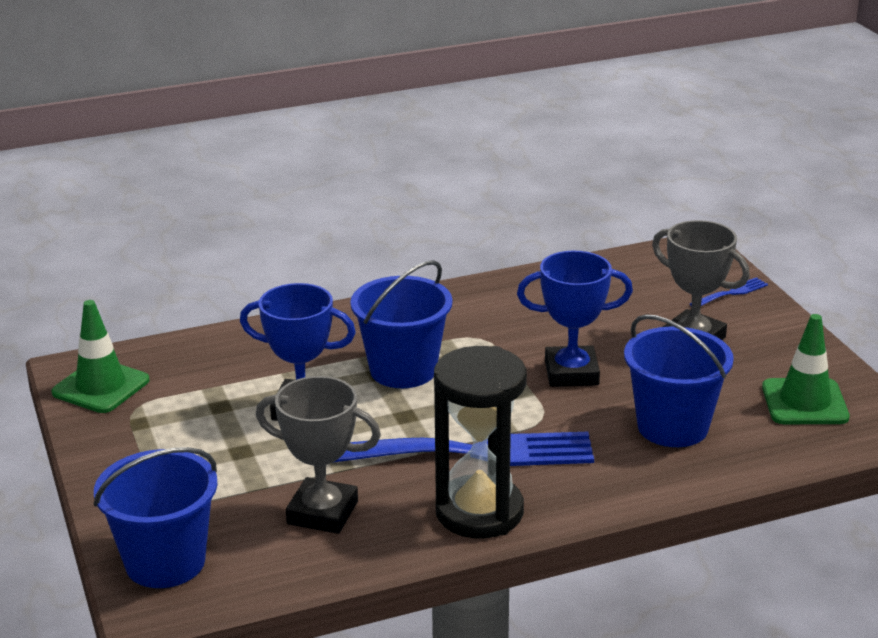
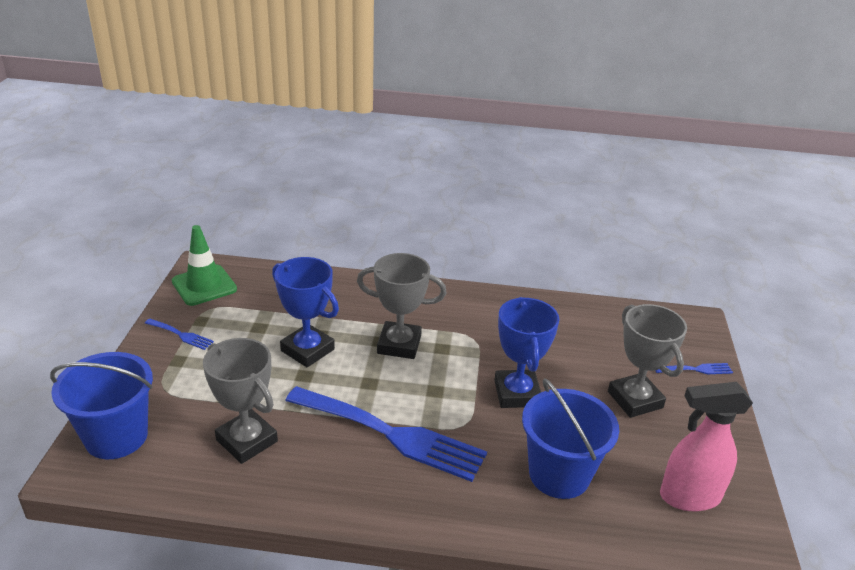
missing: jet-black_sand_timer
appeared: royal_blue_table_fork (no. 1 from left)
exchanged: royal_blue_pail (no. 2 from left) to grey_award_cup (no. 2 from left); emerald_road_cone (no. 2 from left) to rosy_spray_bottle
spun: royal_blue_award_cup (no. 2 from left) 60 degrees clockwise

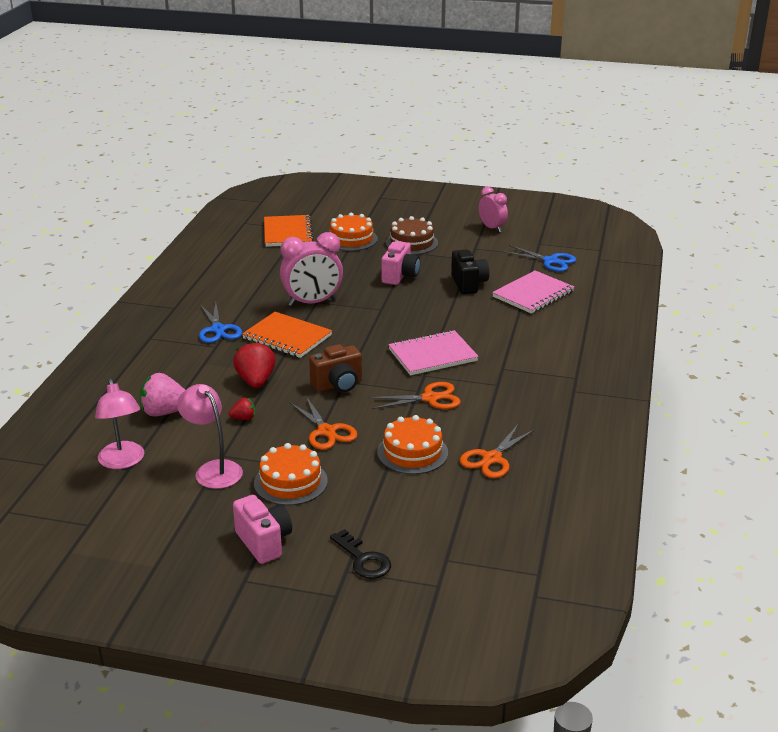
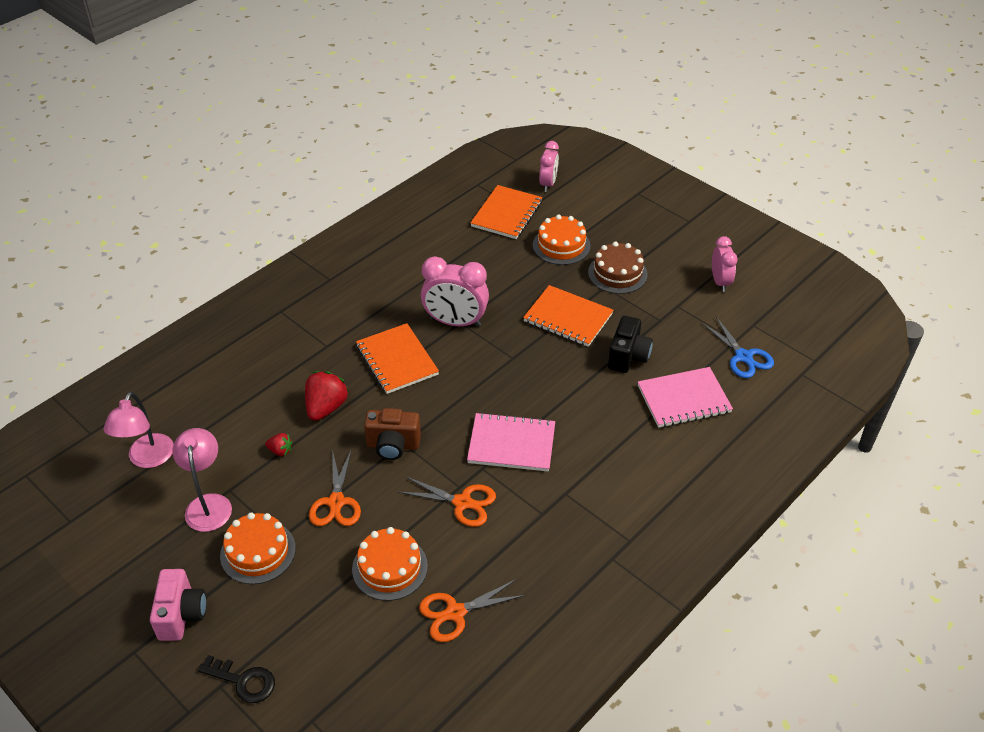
missing: rosy_berry; royal_blue_shears (no. 1 from left)
appeared: rosy_alarm_clock (no. 2 from left)
exchanged: rosy_camera (no. 2 from left) to bright_orange_notebook (no. 3 from left)
spun: jet-black_latchkey 60 degrees counterclockwise

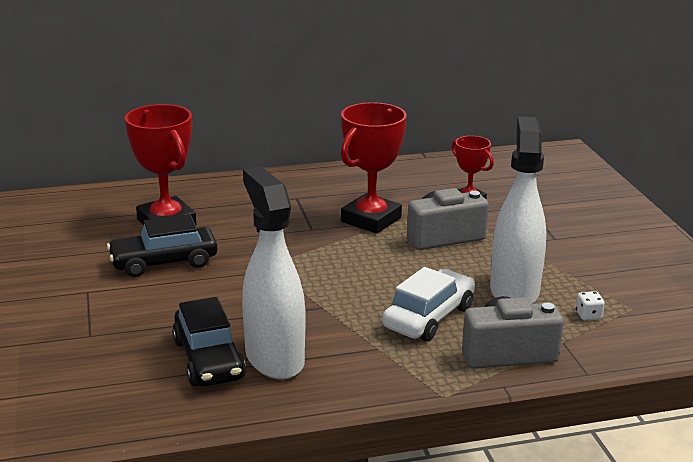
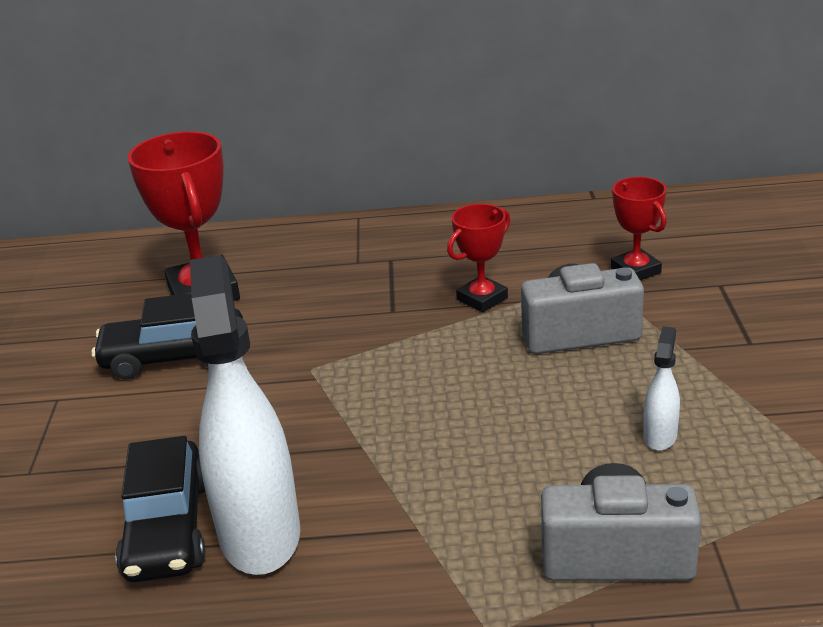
missing: white_toy_car; white_die
size: crimson_award_cup (no. 2 from left) x0.58; white_spray_bottle (no. 2 from left) x0.43

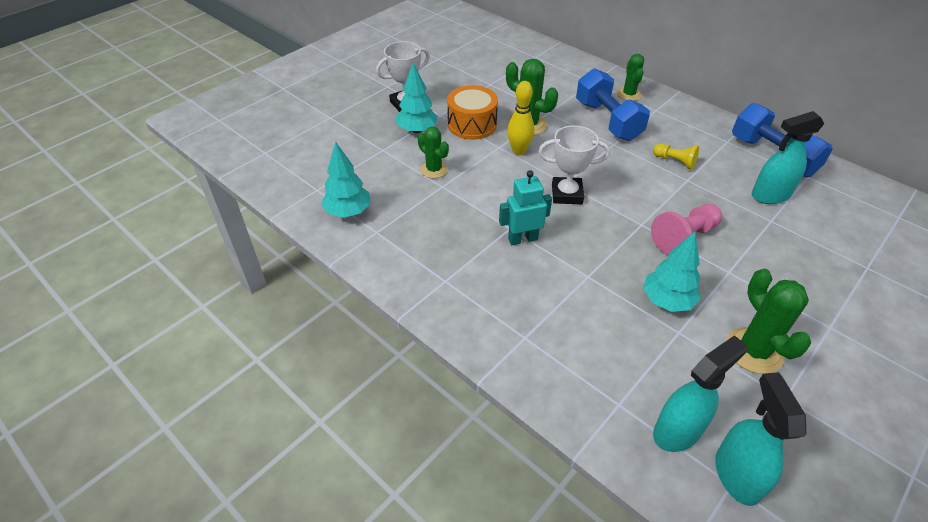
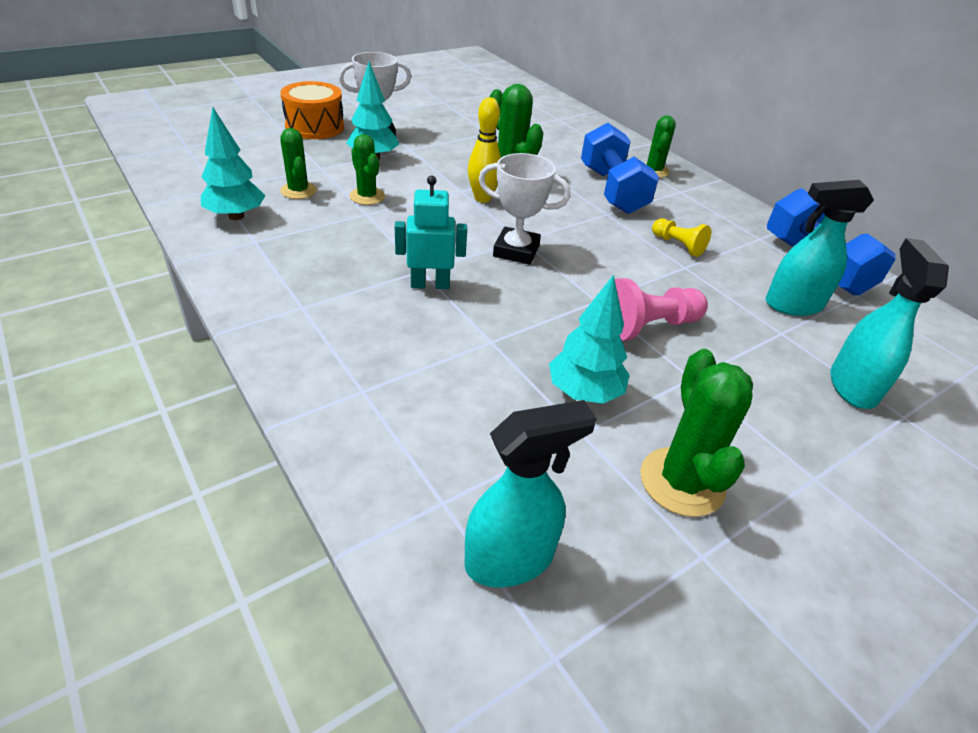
appeared: emerald_saguaro_cactus (no. 1 from left)
relocated: bright_orange_drum; turquoise_spray_bottle (no. 2 from left in the first image) to turquoise_spray_bottle (no. 3 from left)

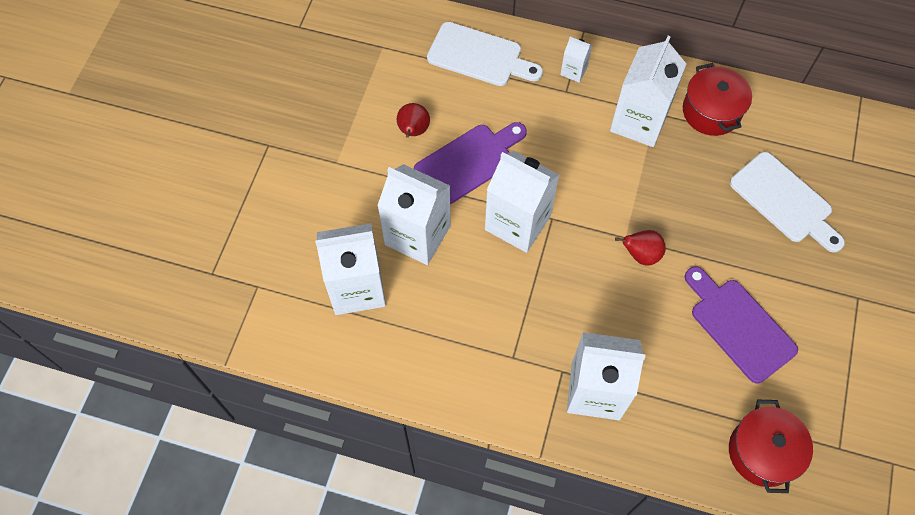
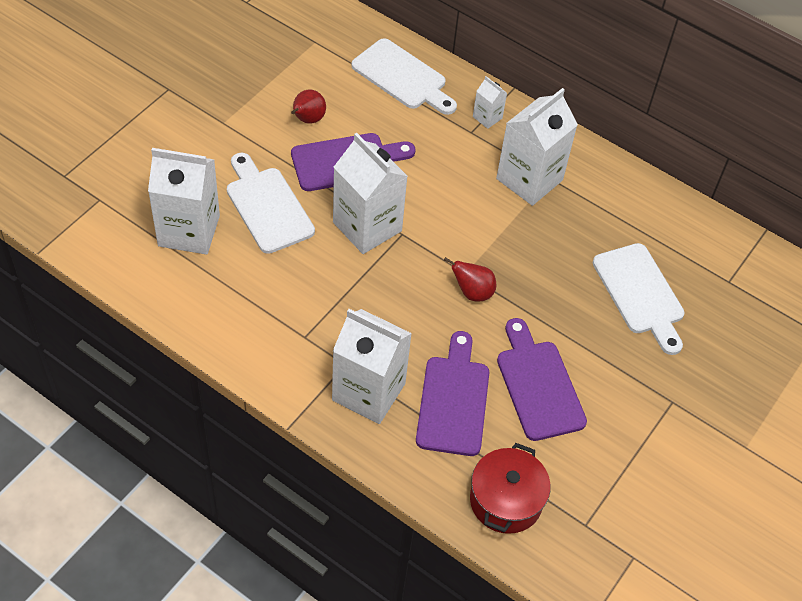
missing: crimson_cooking_pot (no. 1 from left)
appeared: purple_bread_board (no. 2 from left)
exchanged: white_carton (no. 2 from left) to white_bread_board (no. 1 from left)

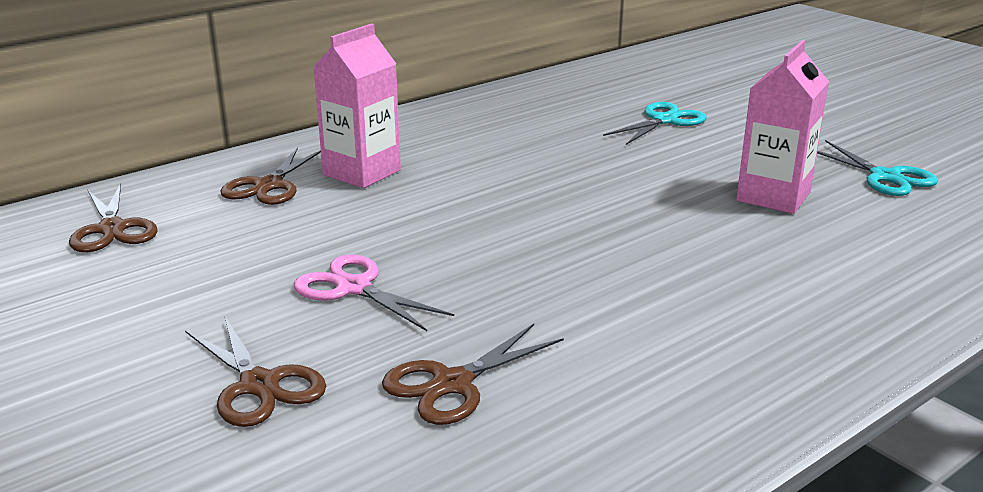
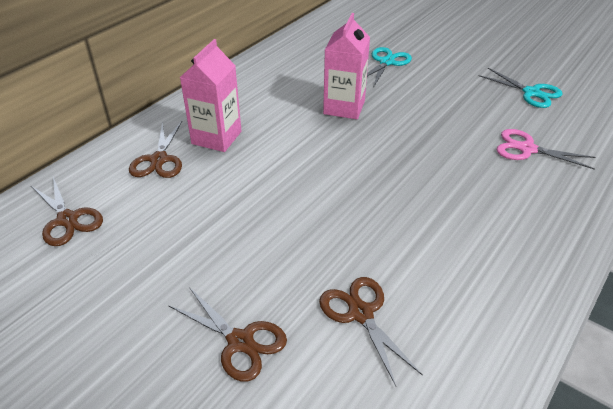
relocated: rosy_shears; rosy_carton (no. 2 from left)
spun: russet_shears (no. 4 from left) 120 degrees clockwise

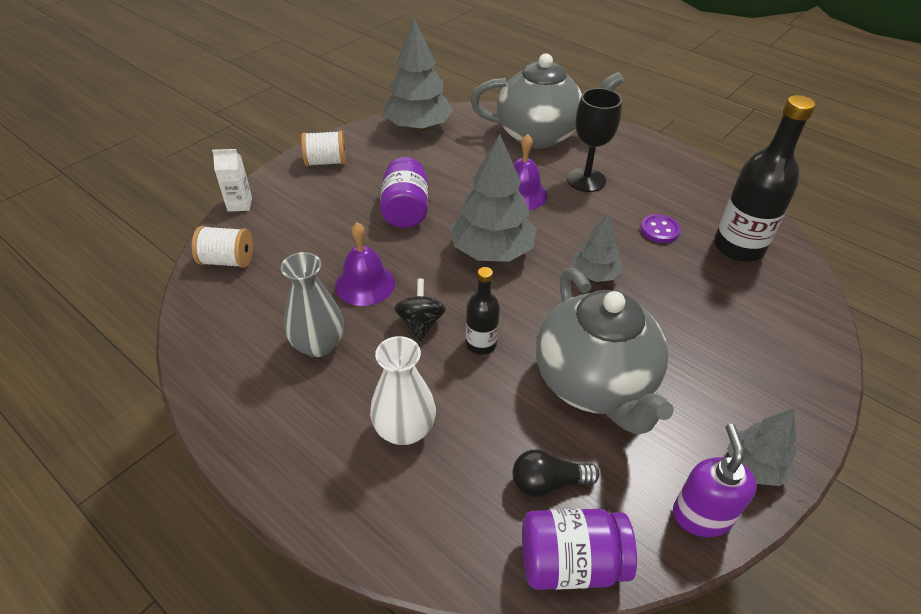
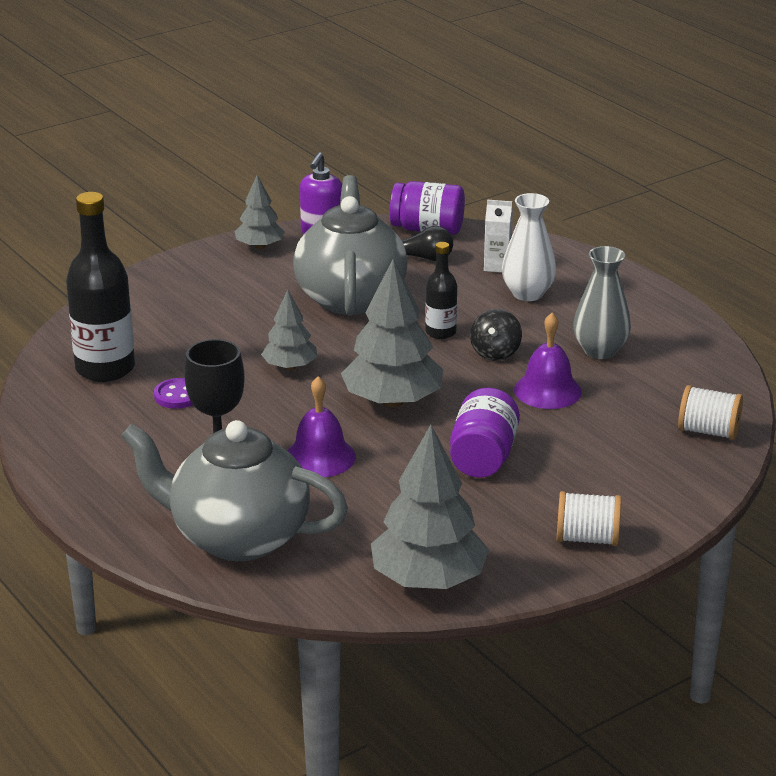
relocated: white_carton

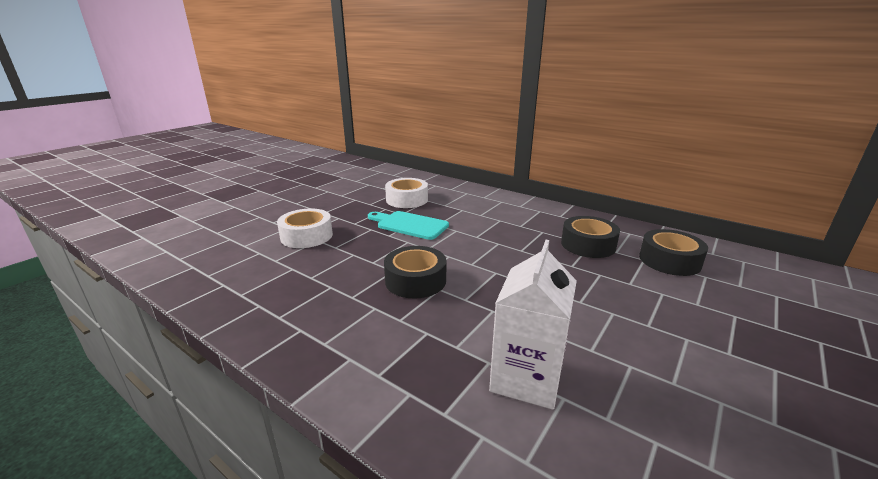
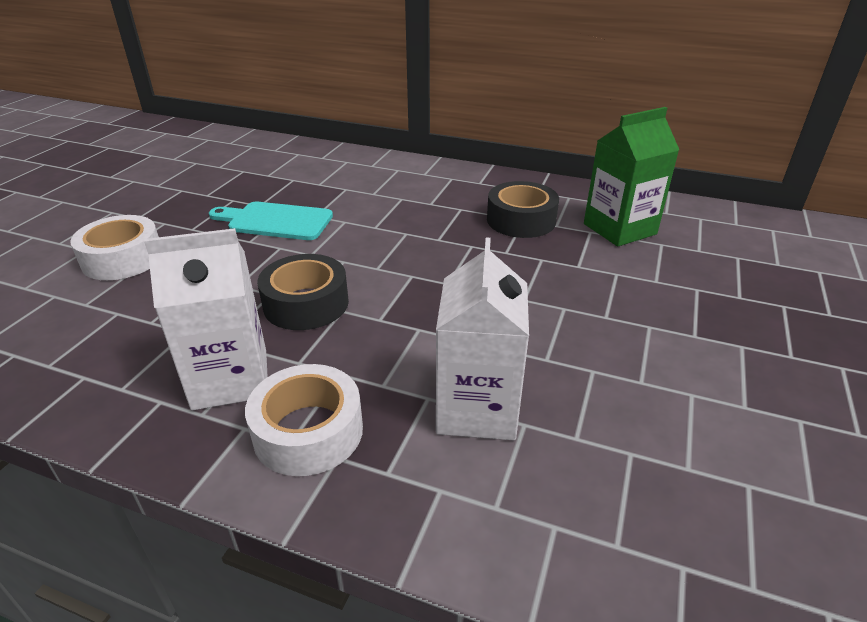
appeared: white_carton (no. 1 from left)
relocated: white_tape (no. 2 from left)
exchanged: jet-black_tape (no. 3 from left) to emerald_carton

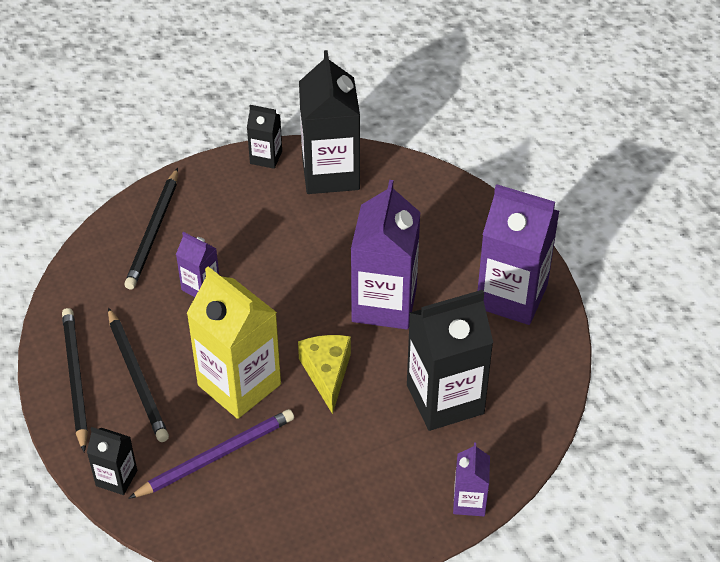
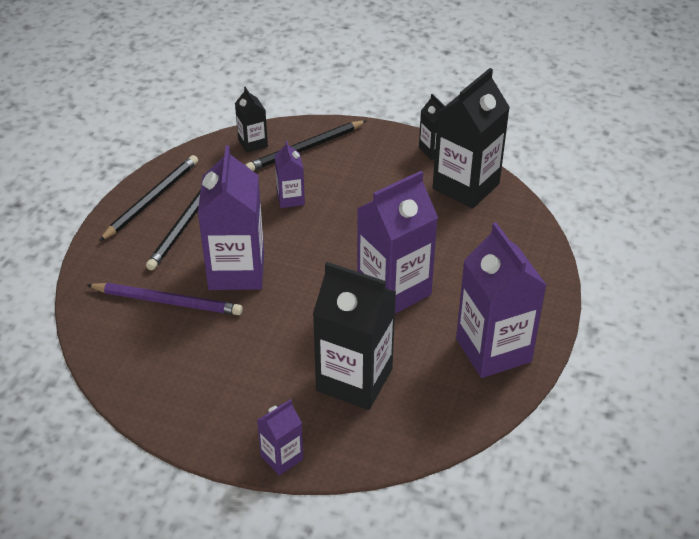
missing: yellow_piece_of_cheese
relocated: jet-black_carton (no. 1 from left)
colour: yellow_carton to purple_carton (no. 1 from left)

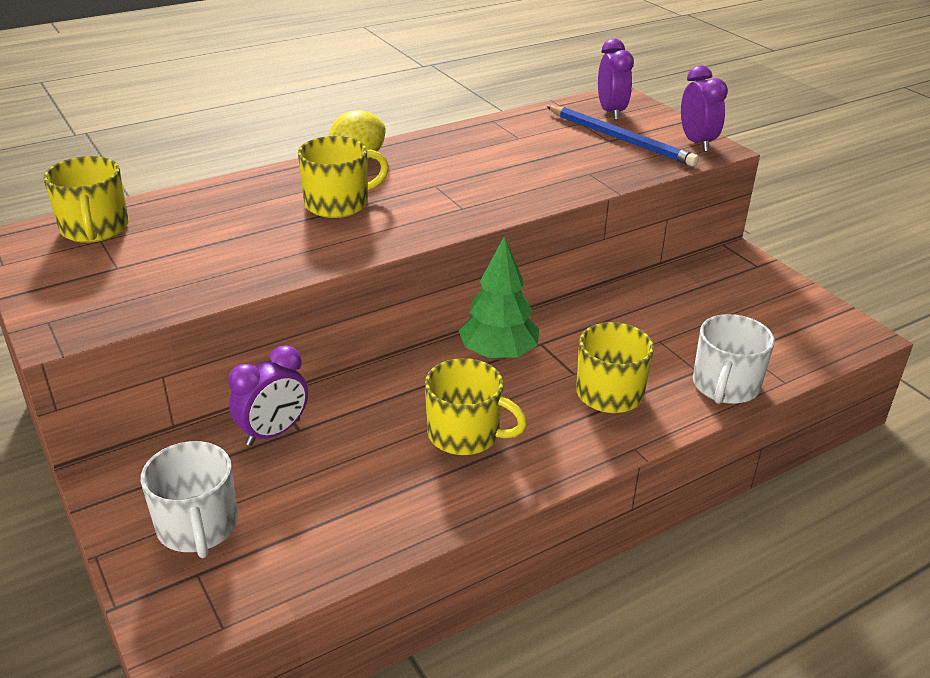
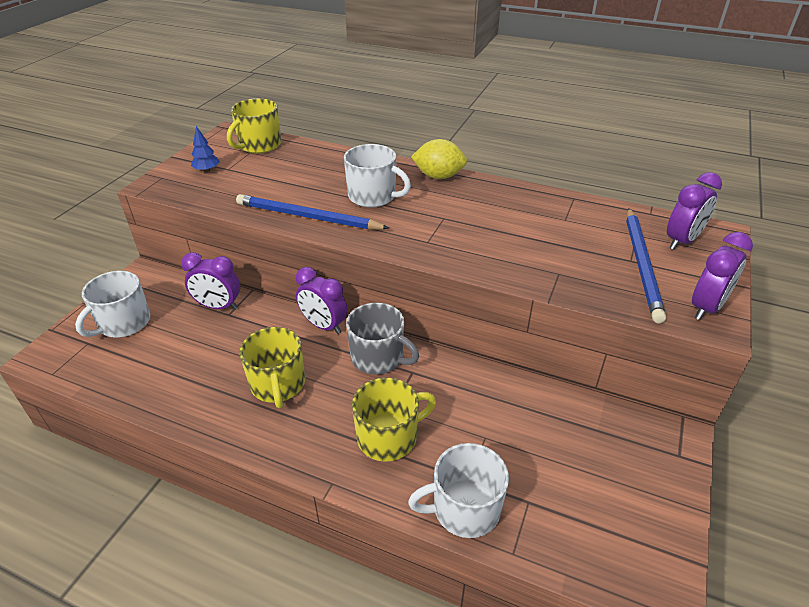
appeared: royal_blue_tree; royal_blue_lead_pencil (no. 1 from left); purple_alarm_clock (no. 2 from left)
exchanged: emerald_tree to grey_mug
colour: yellow_mug (no. 2 from left) to white_mug (no. 2 from left)

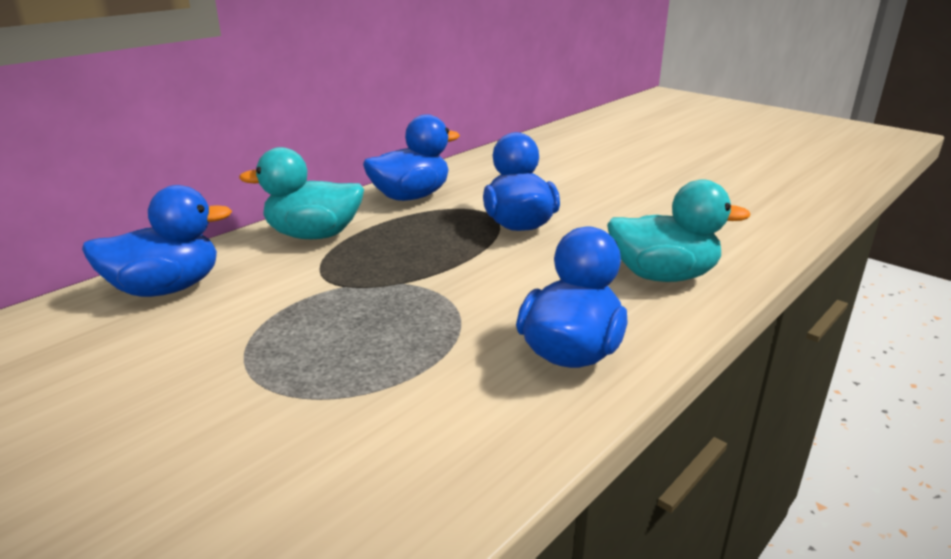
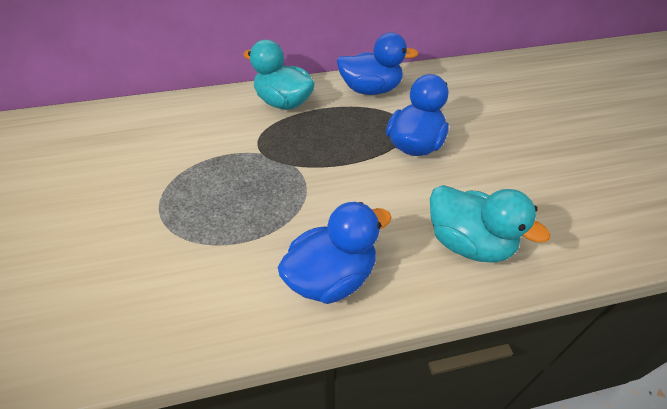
missing: royal_blue_duck (no. 1 from left)

